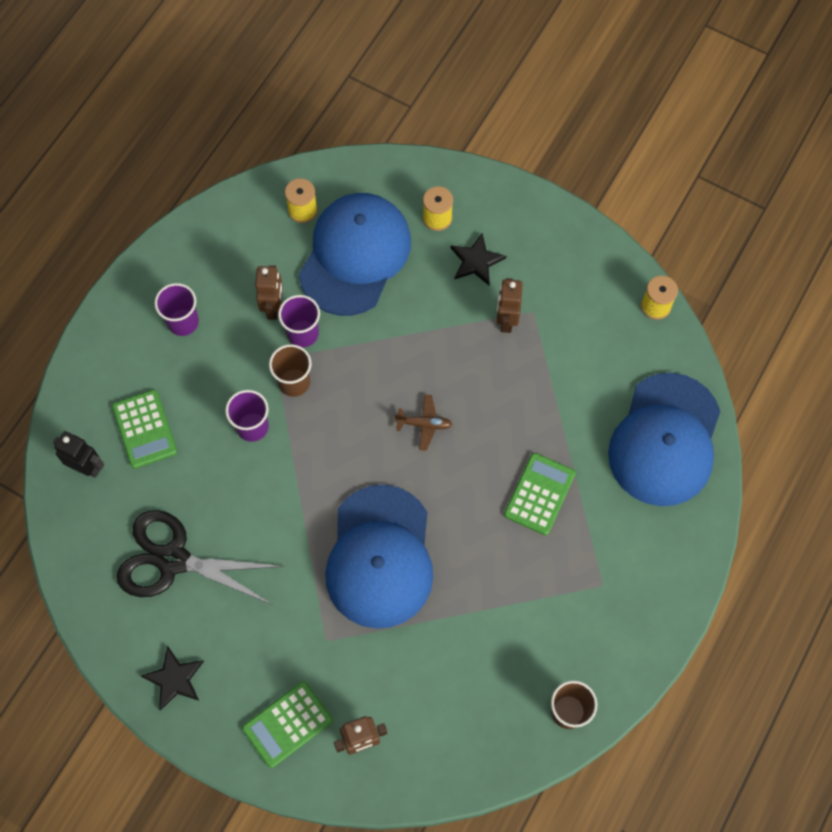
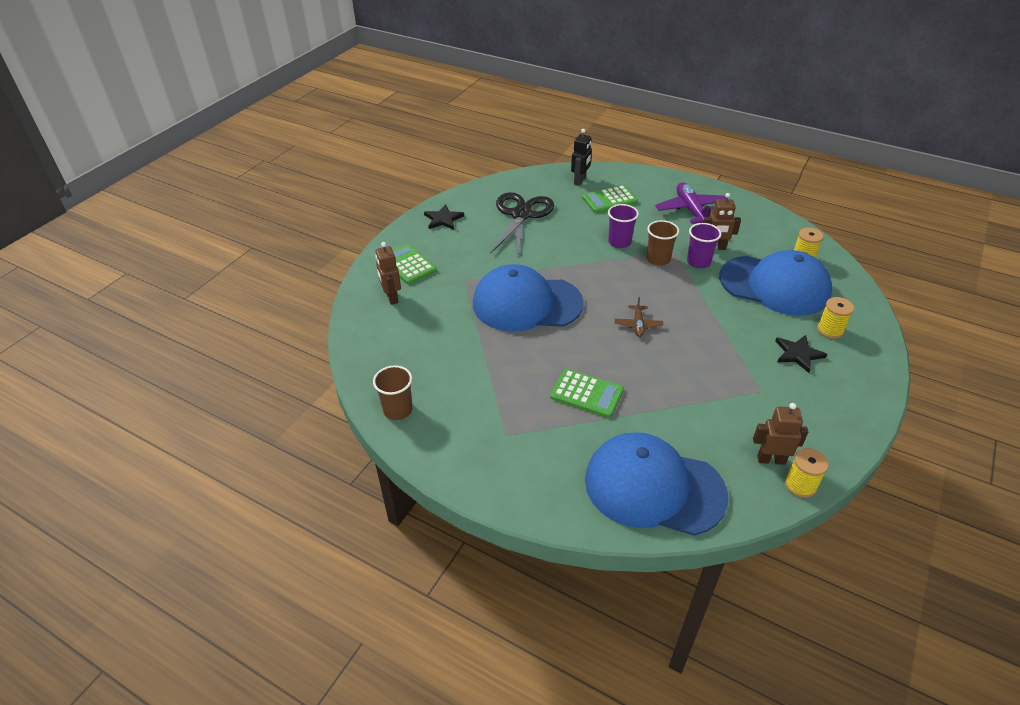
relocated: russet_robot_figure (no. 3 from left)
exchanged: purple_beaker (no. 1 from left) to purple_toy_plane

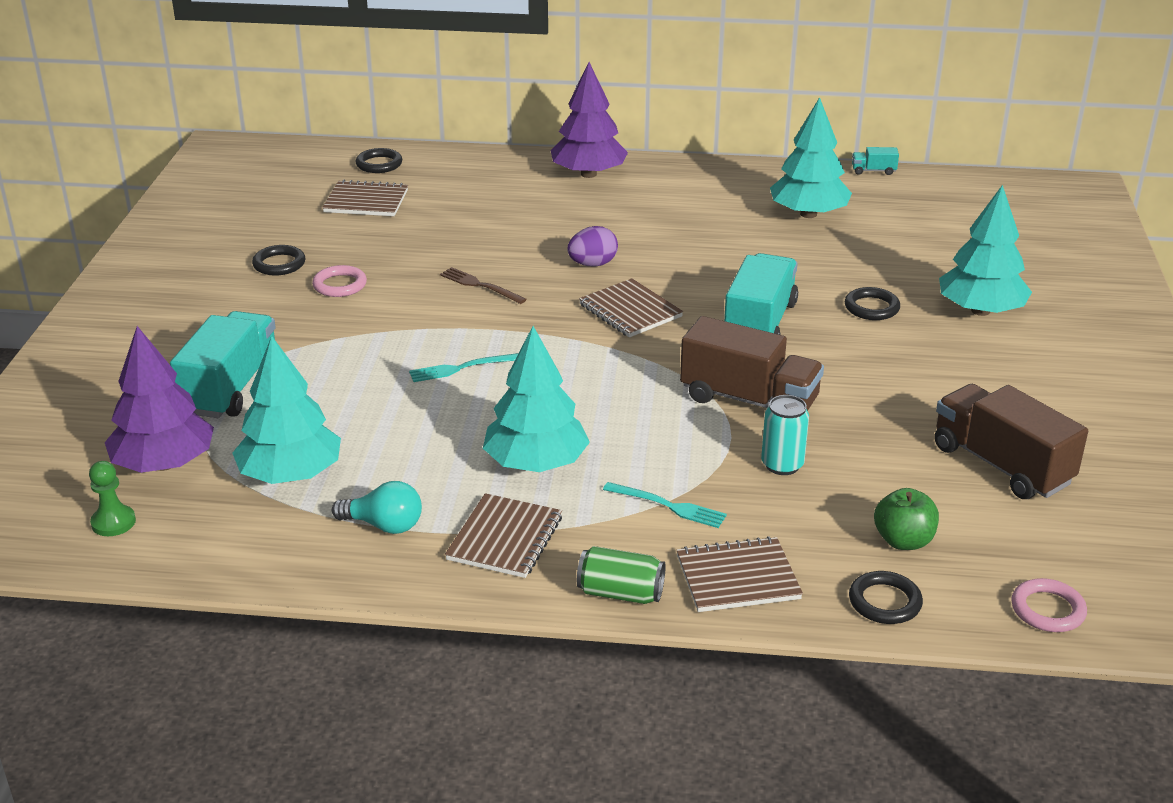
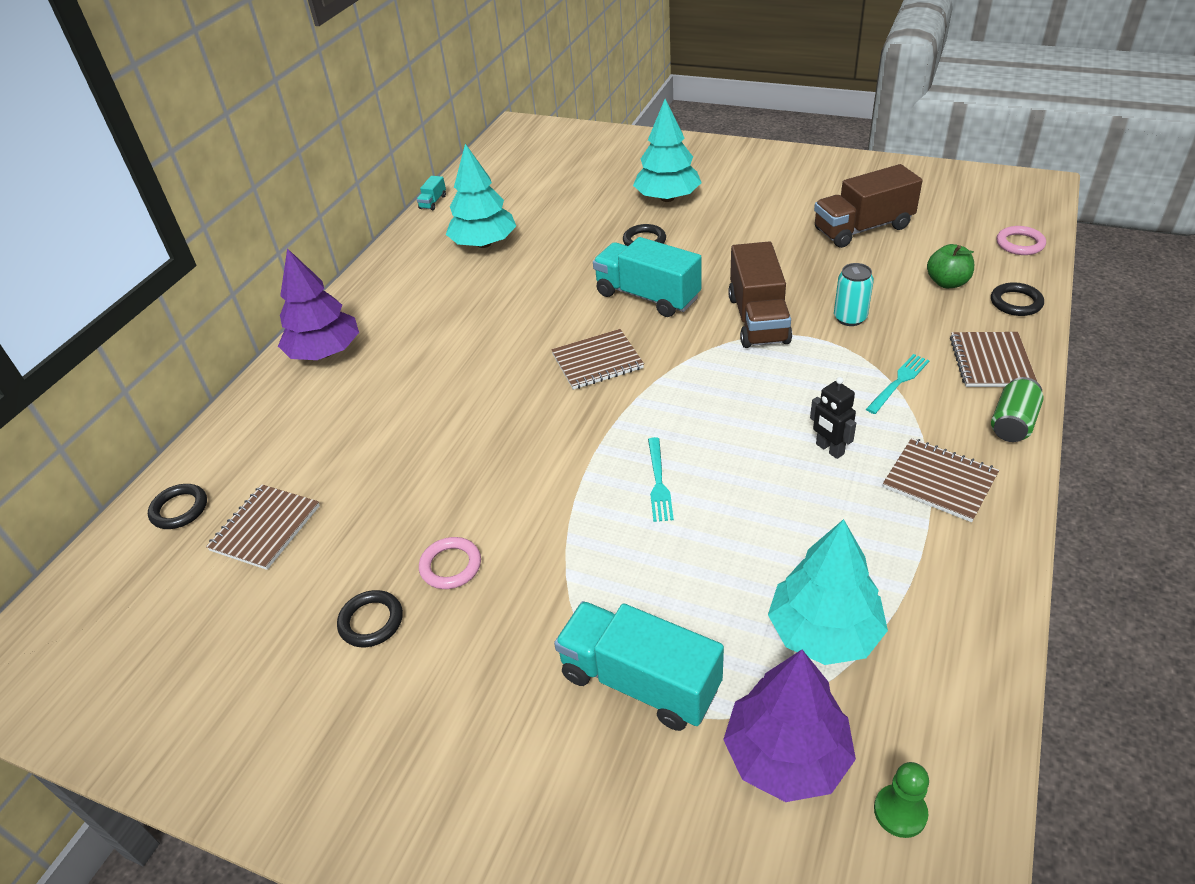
missing: turquoise_lightbulb; russet_table_fork; purple_egg_shape
exchanged: turquoise_tree (no. 2 from left) to jet-black_robot_figure
spun: russet_lorry (no. 1 from left) 135 degrees clockwise

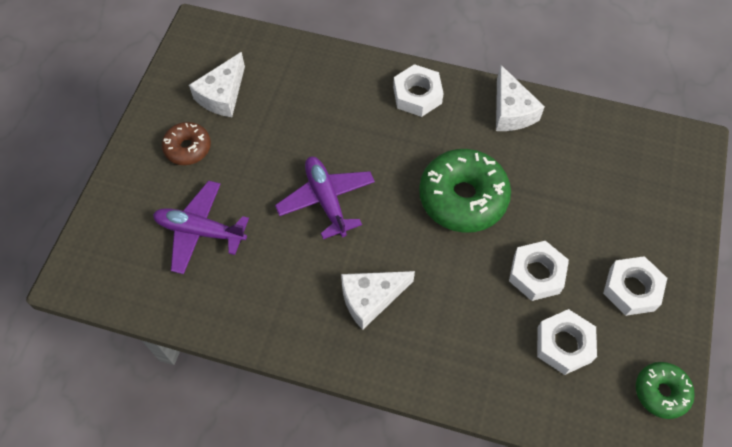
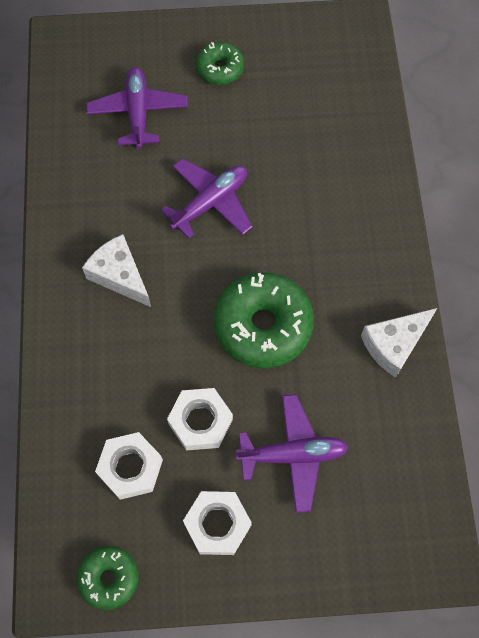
missing: white_piece_of_cheese (no. 1 from left); white_nut (no. 1 from left)
appeared: purple_toy_plane (no. 3 from left)
colour: russet_doughnut to emerald_doughnut (no. 2 from left)

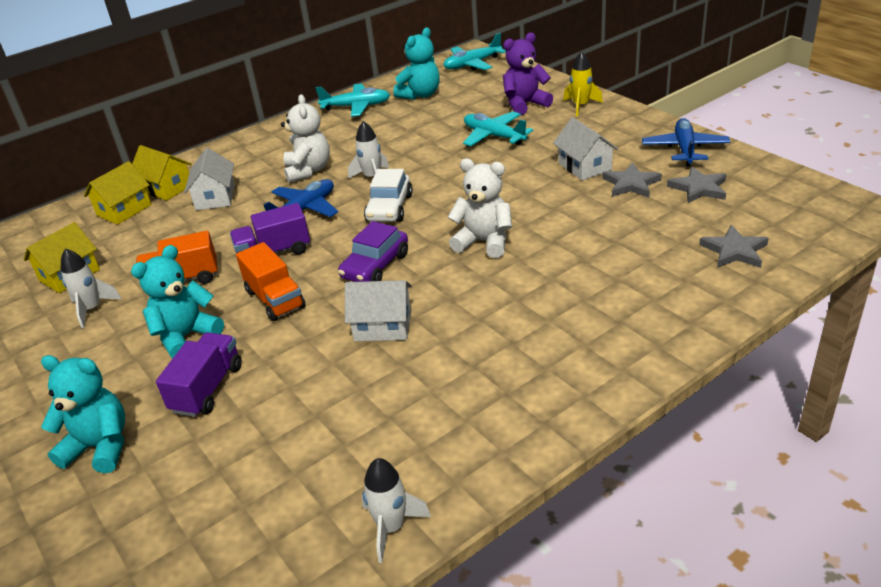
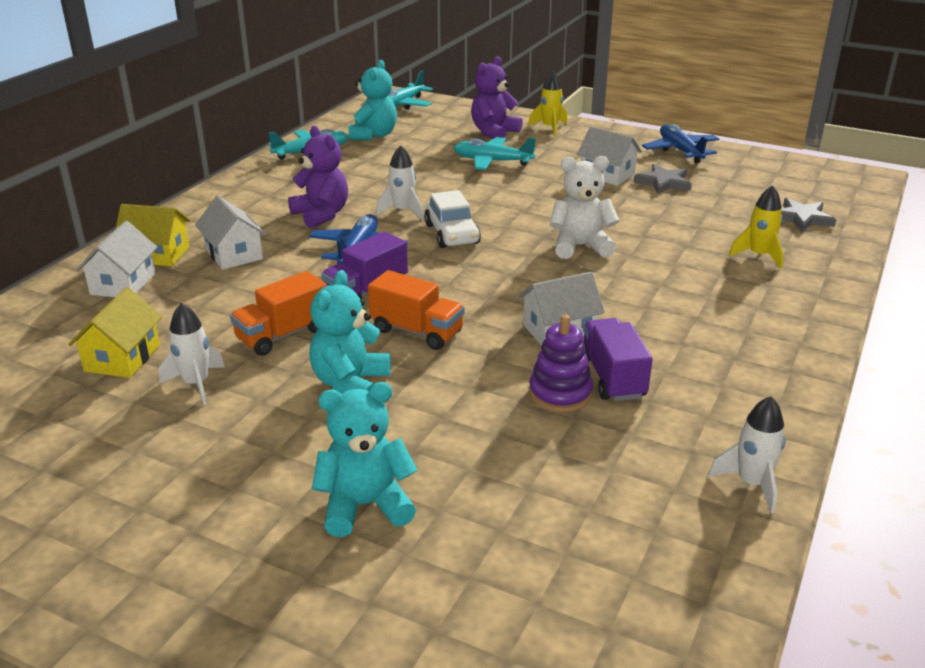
missing: purple_toy_car; grey_star (no. 2 from left)
appeared: purple_ring_stacker; yellow_toy_rocket (no. 2 from left)
relocated: purple_lorry (no. 1 from left in the first image) to purple_lorry (no. 2 from left)
colour: yellow_toy_house (no. 2 from left) to white_toy_house (no. 1 from left); white_stuffed_bear (no. 1 from left) to purple_stuffed_bear (no. 1 from left)

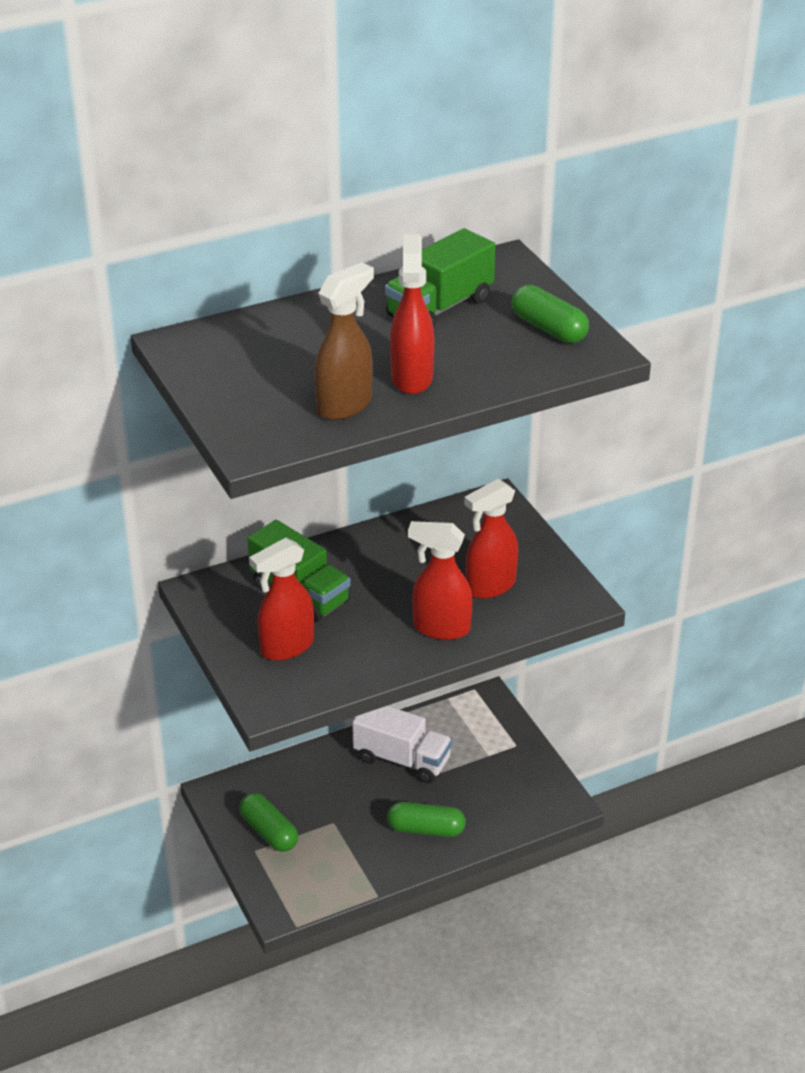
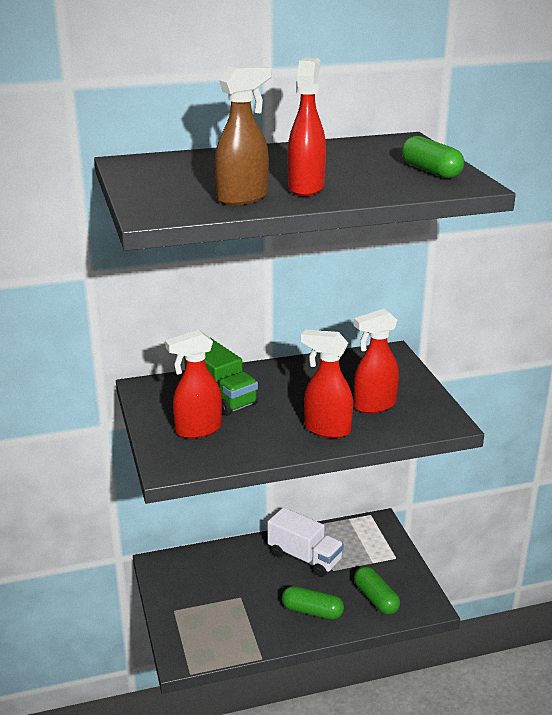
missing: emerald_lorry (no. 2 from left)
relocated: emerald_pill_shape (no. 1 from left in the first image) to emerald_pill_shape (no. 2 from left)

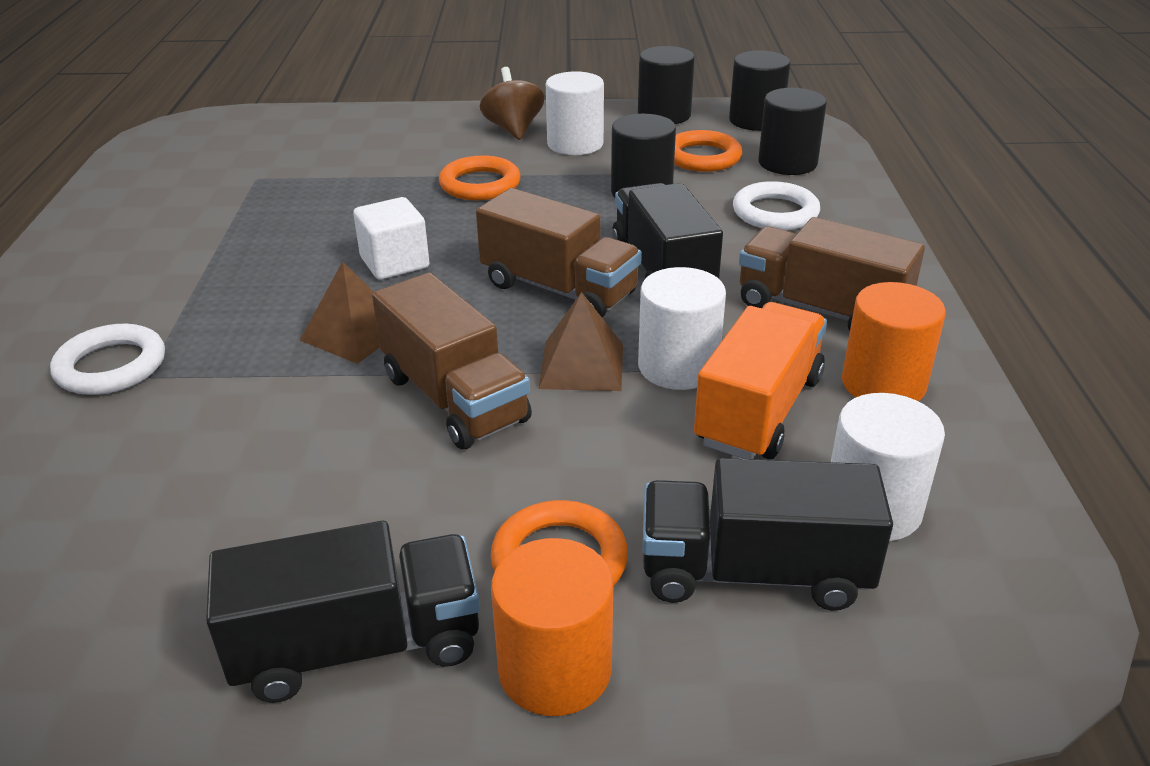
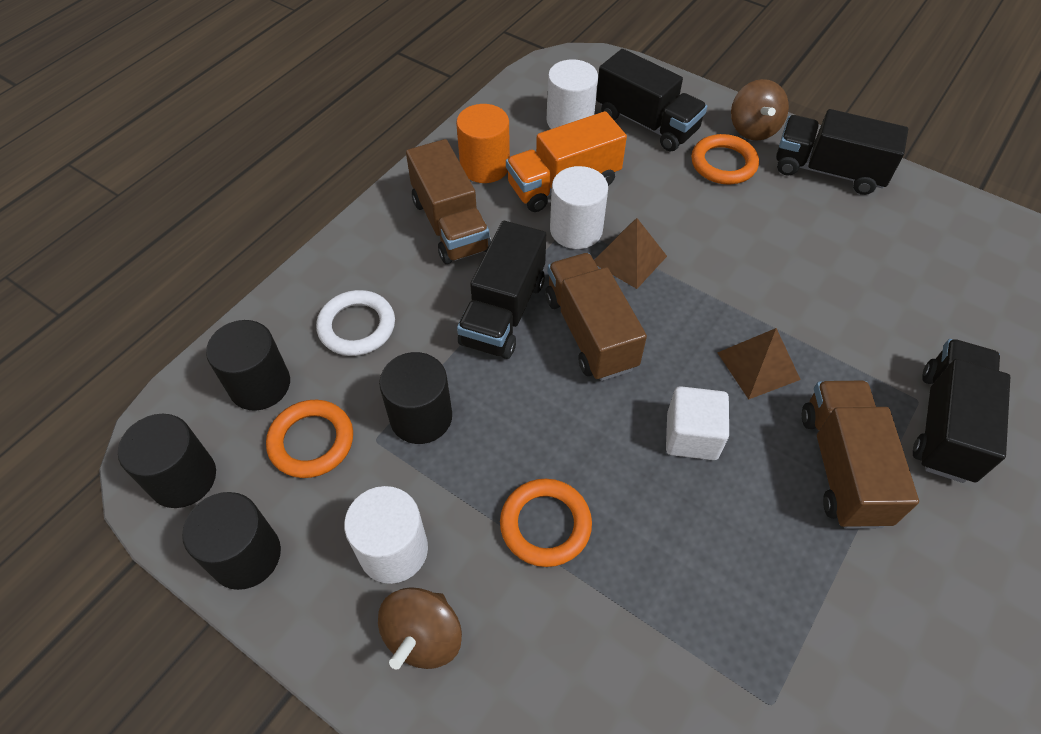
relocated: russet_lorry (no. 1 from left in the first image) to russet_lorry (no. 3 from left)
exchanged: white_ring (no. 1 from left) to jet-black_lorry (no. 4 from left); bright_orange_cylinder_shape (no. 1 from left) to russet_toy_top (no. 2 from left)

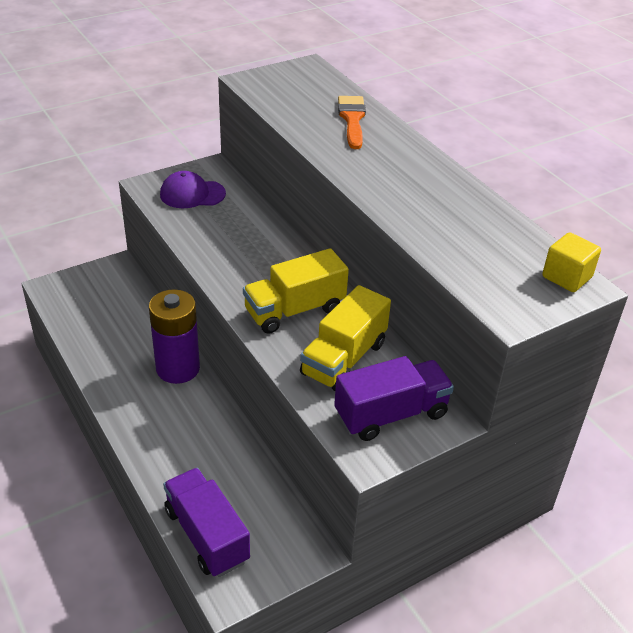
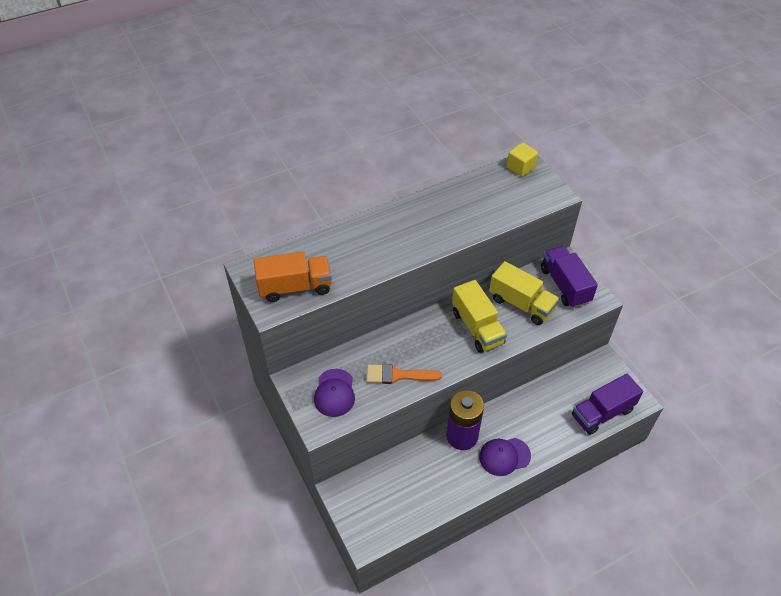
appeared: bright_orange_lorry; purple_peaked_cap (no. 2 from left)
relocated: bright_orange_brush

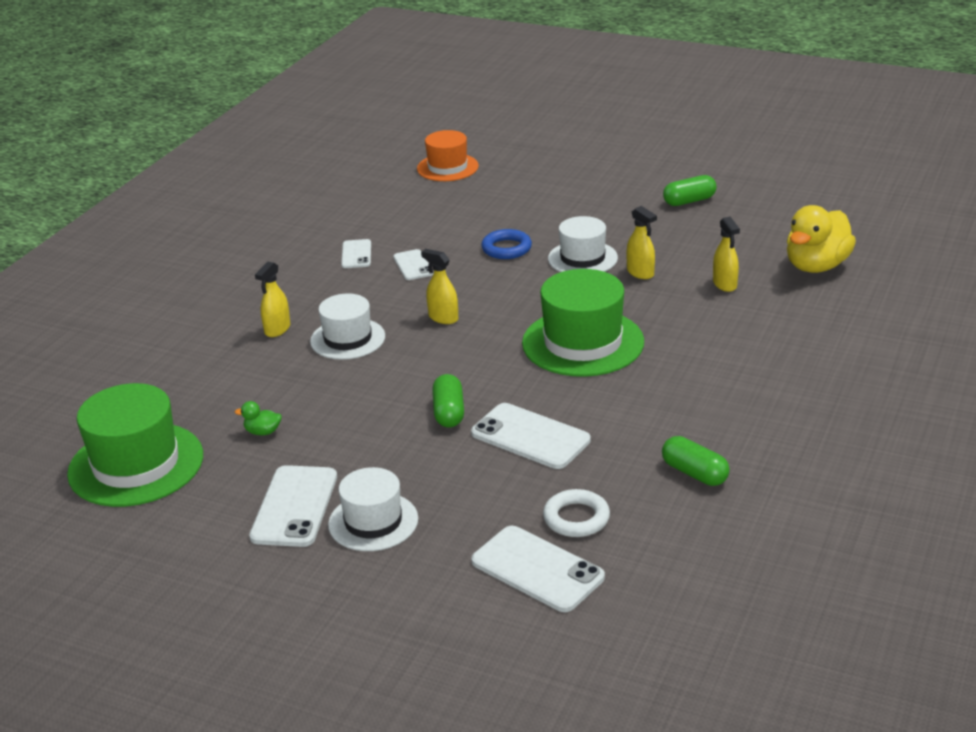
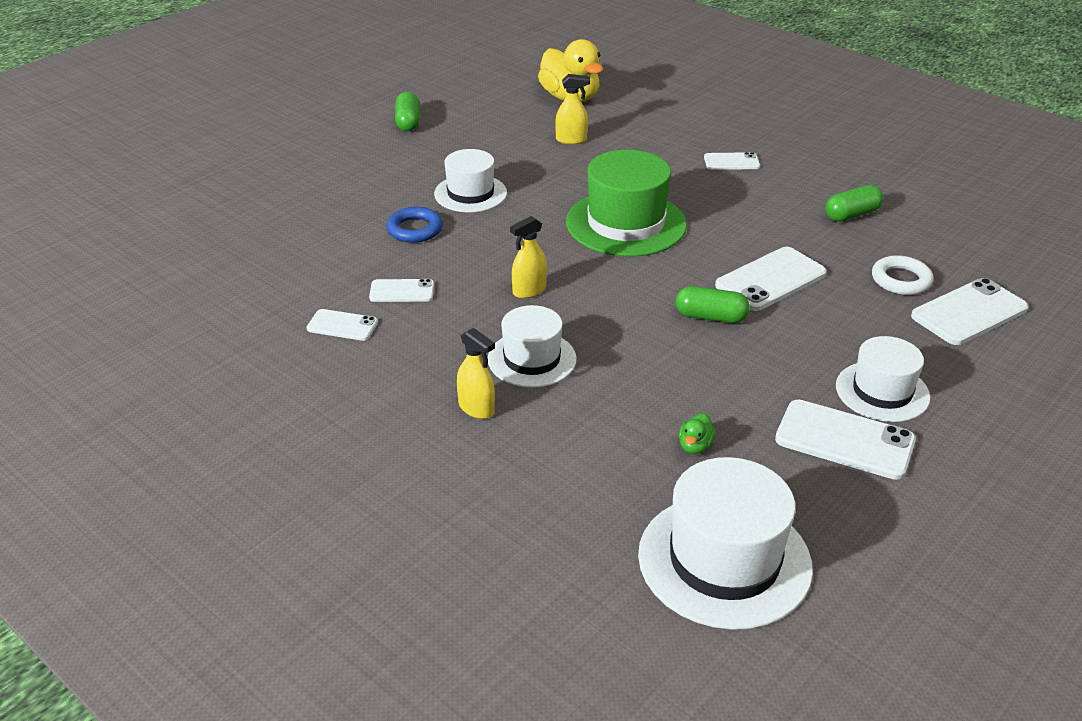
missing: bright_orange_tall_hat; yellow_spray_bottle (no. 3 from left)
appeared: white_phone (no. 3 from left)
colour: emerald_tall_hat (no. 1 from left) to white_tall_hat (no. 3 from left)

